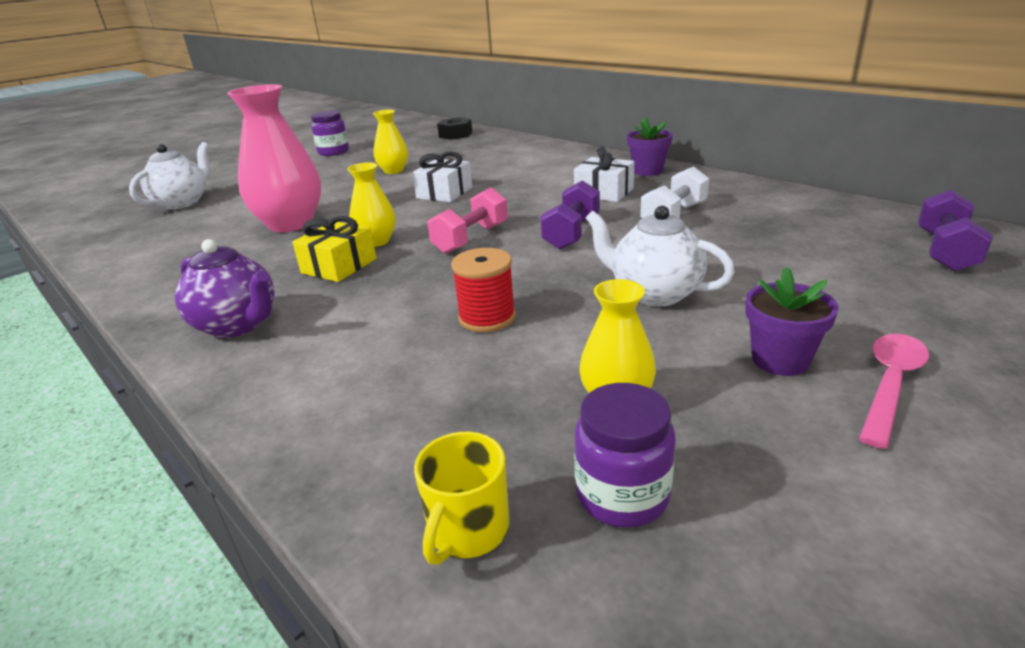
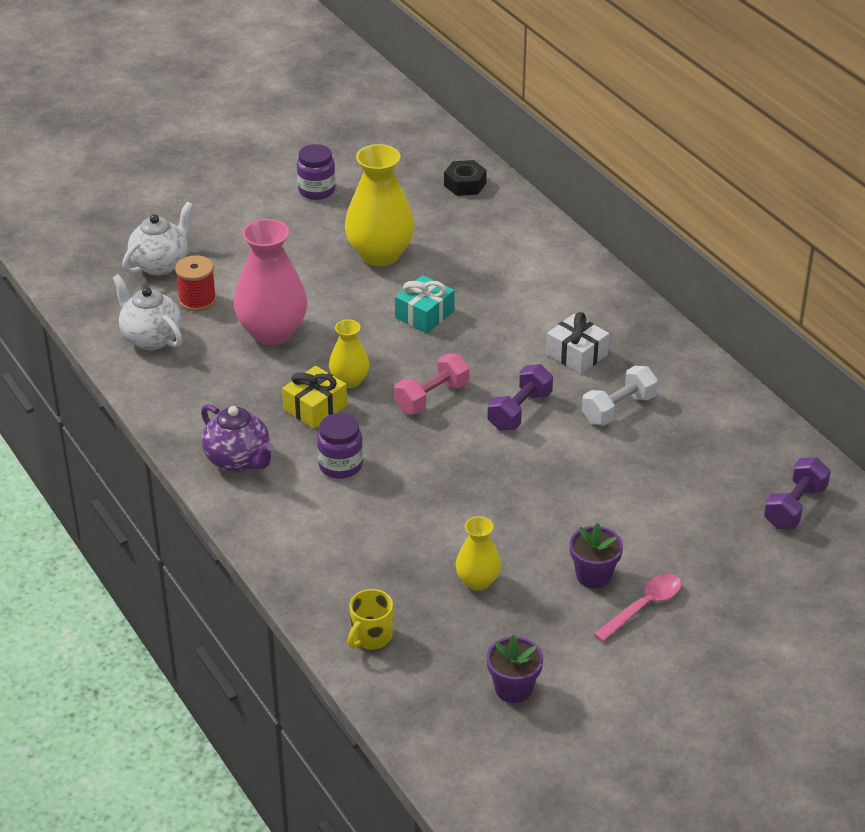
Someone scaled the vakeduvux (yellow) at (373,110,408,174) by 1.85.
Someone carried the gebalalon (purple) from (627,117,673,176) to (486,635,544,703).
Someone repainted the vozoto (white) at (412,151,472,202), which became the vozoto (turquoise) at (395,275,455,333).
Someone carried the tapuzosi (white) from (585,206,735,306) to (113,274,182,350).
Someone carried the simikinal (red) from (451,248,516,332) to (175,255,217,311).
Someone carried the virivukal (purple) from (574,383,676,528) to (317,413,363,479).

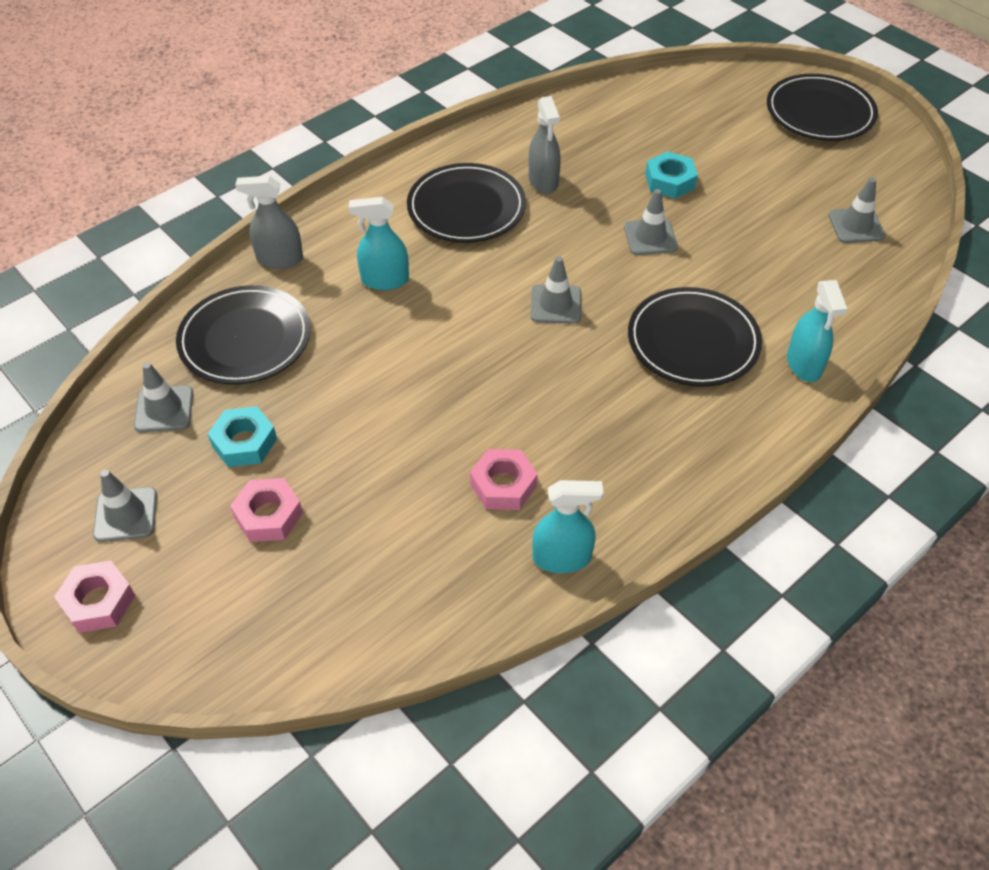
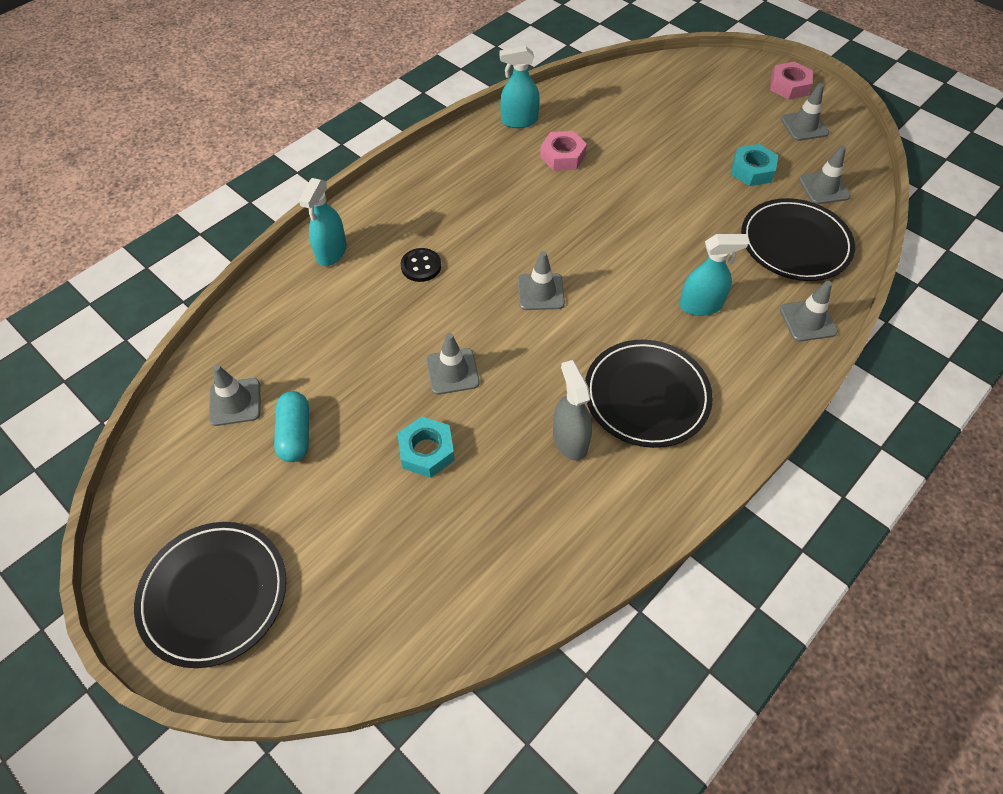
Someone swapped the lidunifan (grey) at (235,176,303,269) for the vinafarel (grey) at (780,281,838,341).
Someone rotated the lidunifan (turquoise) at (787,280,847,382) by 150 degrees counterclockwise.
Someone swapped the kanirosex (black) at (628,287,762,387) for the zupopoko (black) at (401,248,441,282).
Someone took away the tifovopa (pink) at (230,478,303,542).
Someone put down the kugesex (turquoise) at (274,391,309,462).

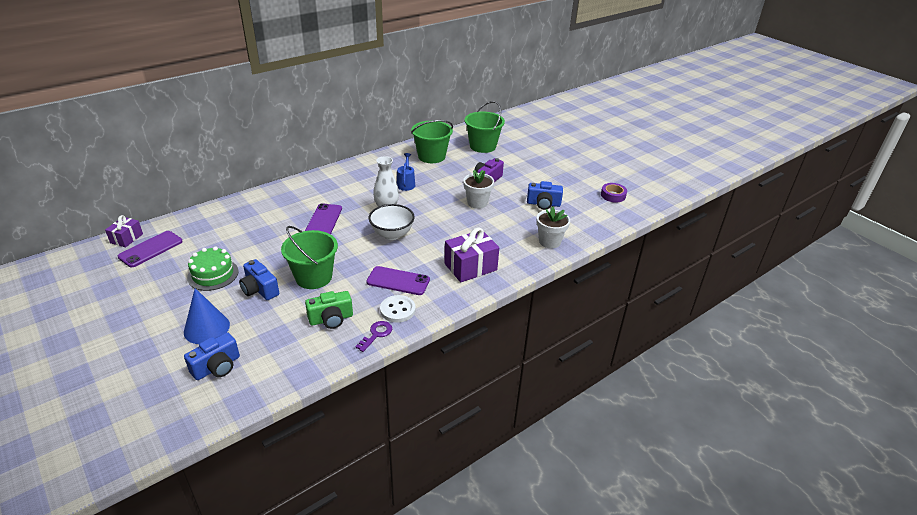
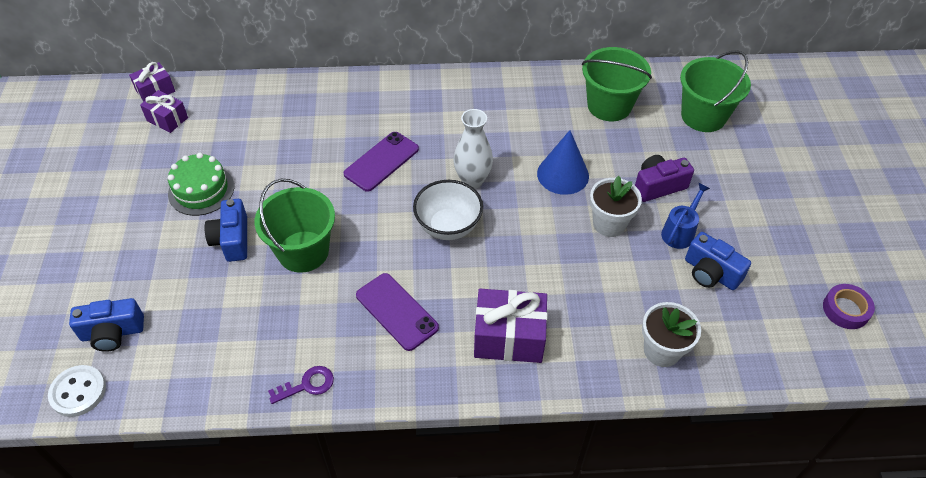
Someone carried the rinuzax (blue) from (397,153,415,191) to (661,183,710,249).
Someone swapped the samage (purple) at (118,231,183,267) for the vozoto (purple) at (140,90,188,133).
Someone carried the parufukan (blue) from (184,288,230,344) to (537,130,589,195).
Someone took away the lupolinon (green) at (305,291,353,329).
Someone carried the zupopoko (white) from (380,295,416,323) to (48,365,106,417).

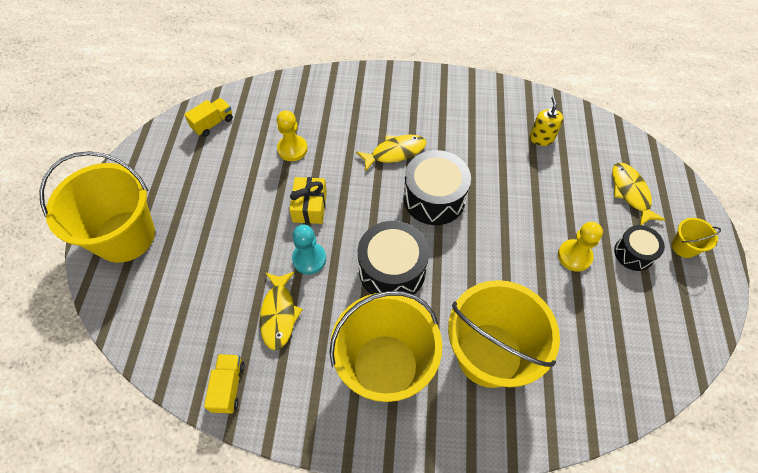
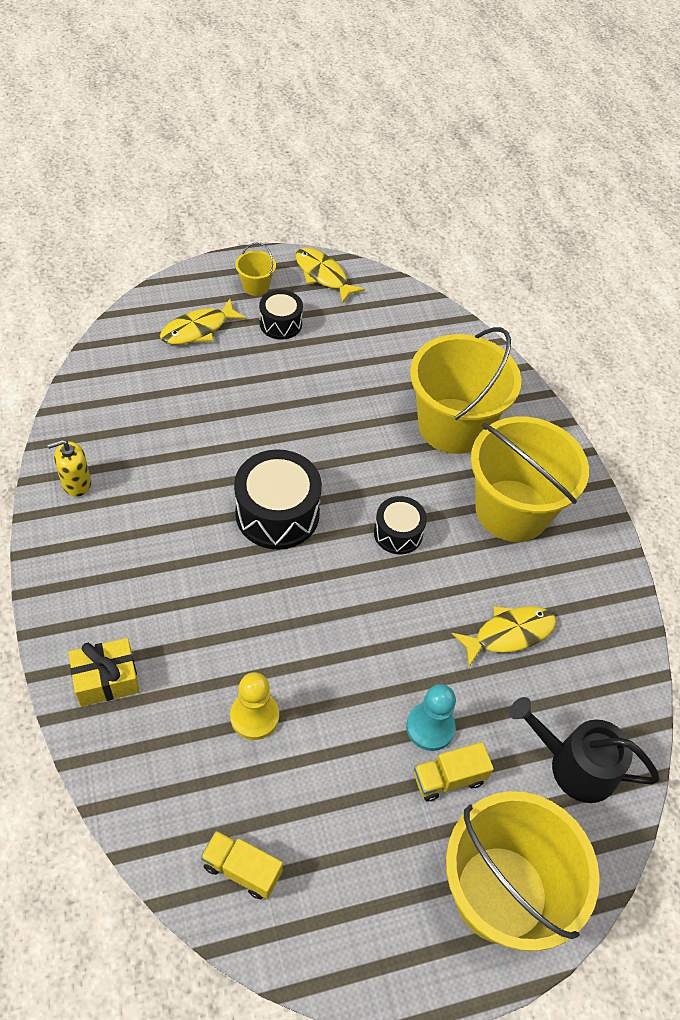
Someone carried the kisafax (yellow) from (530,96,563,146) to (47,439,91,497).
Someone carried the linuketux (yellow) from (356,135,427,172) to (296,248,365,304).
Someone carried the vozoto (yellow) from (289,177,327,224) to (68,638,140,707).
Someone scaled the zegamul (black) at (358,221,429,294) by 0.59.
Someone took away the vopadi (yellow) at (558,222,603,272).
Someone carried the vopadi (turquoise) from (292,225,326,274) to (406,684,456,751).
Someone carried the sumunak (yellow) from (204,354,245,414) to (414,742,494,802).
Someone put down the rinuzax (black) at (509,697,660,803).

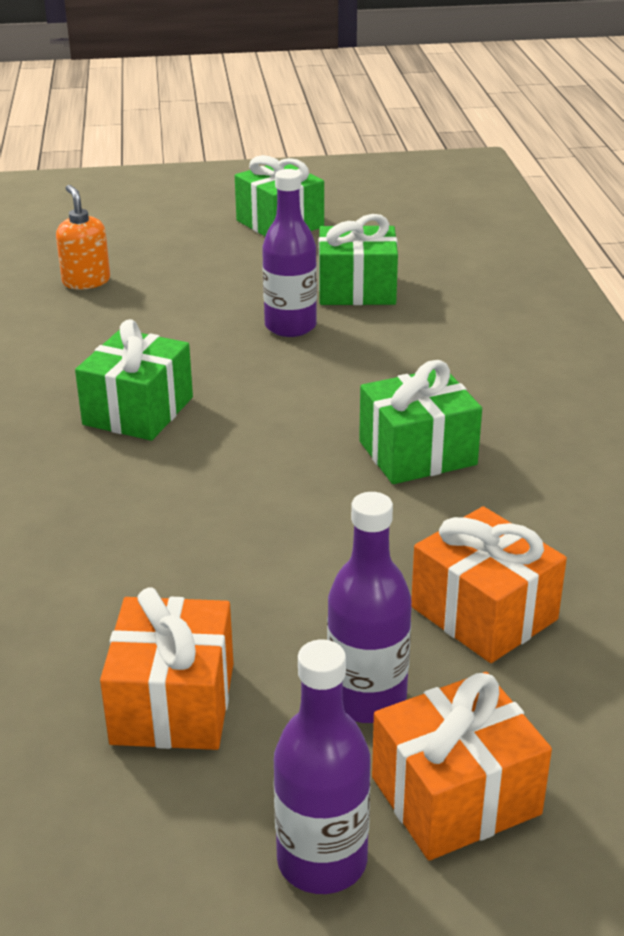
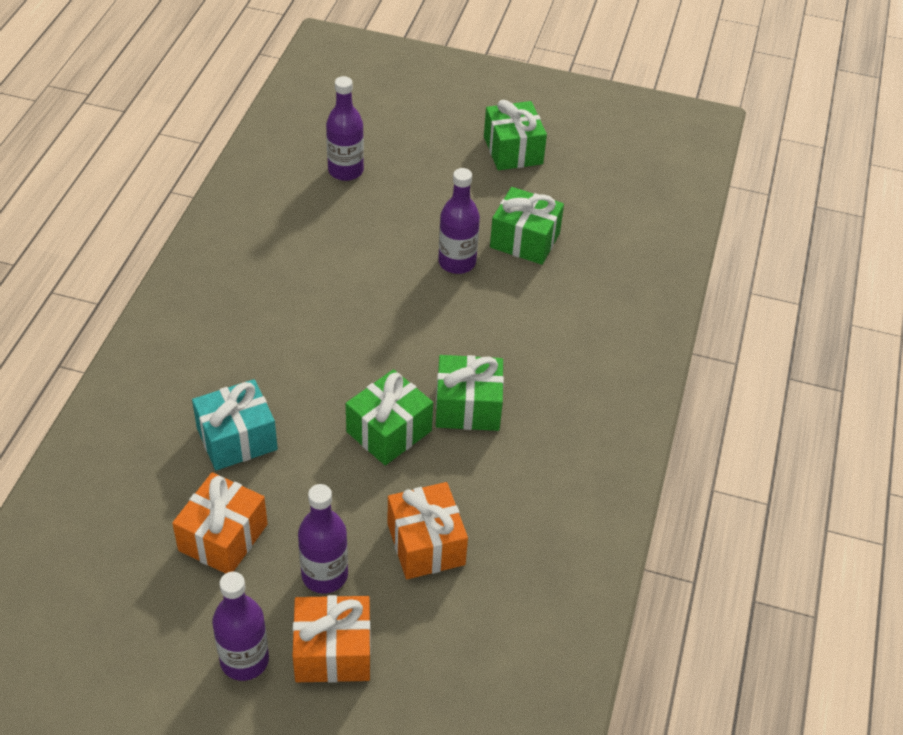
Someone swapped the kisafax (orange) at (56,185,110,289) for the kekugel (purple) at (326,76,364,181).
Someone carried the vozoto (green) from (75,319,193,441) to (346,369,433,465).
Someone put down the vozoto (turquoise) at (192,379,278,470).

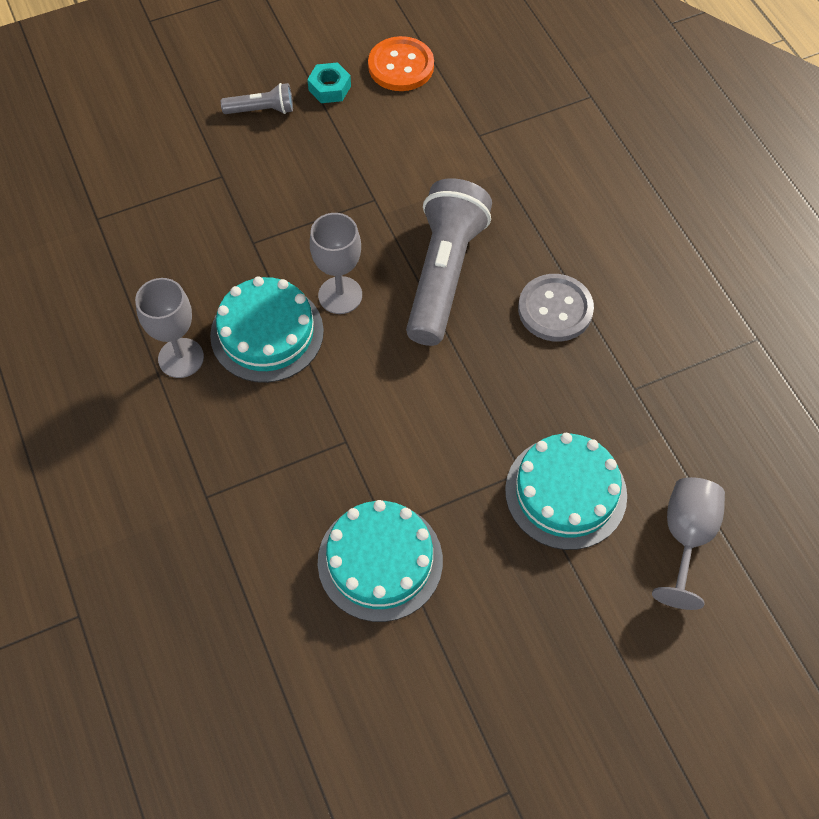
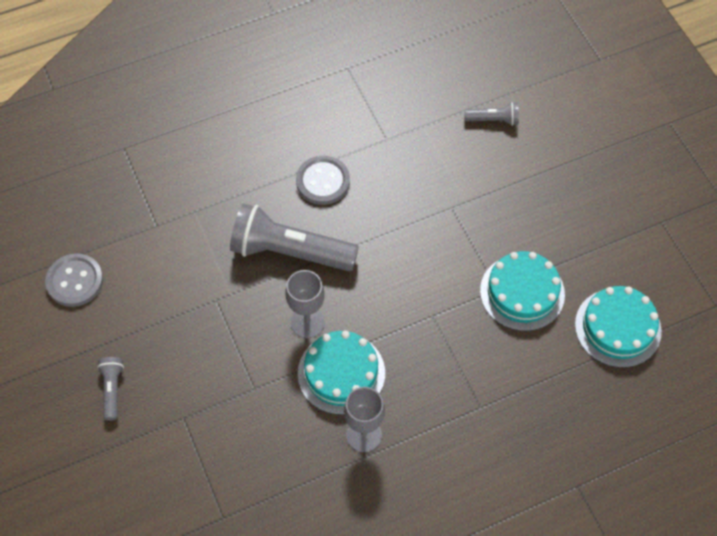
Someone repainted the zupopoko (orange) at (368,36,434,91), which became the zupopoko (grey) at (45,253,103,307).
Someone took away the tifovopa (turquoise) at (307,62,351,103).
Someone carried the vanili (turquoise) from (505,433,627,550) to (575,286,662,368).
Someone swapped the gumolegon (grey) at (652,477,725,610) for the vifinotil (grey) at (464,102,519,126).

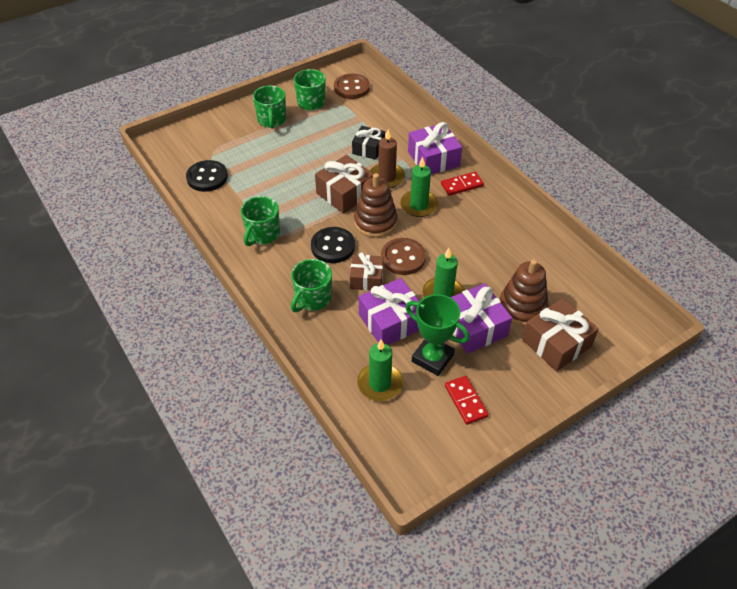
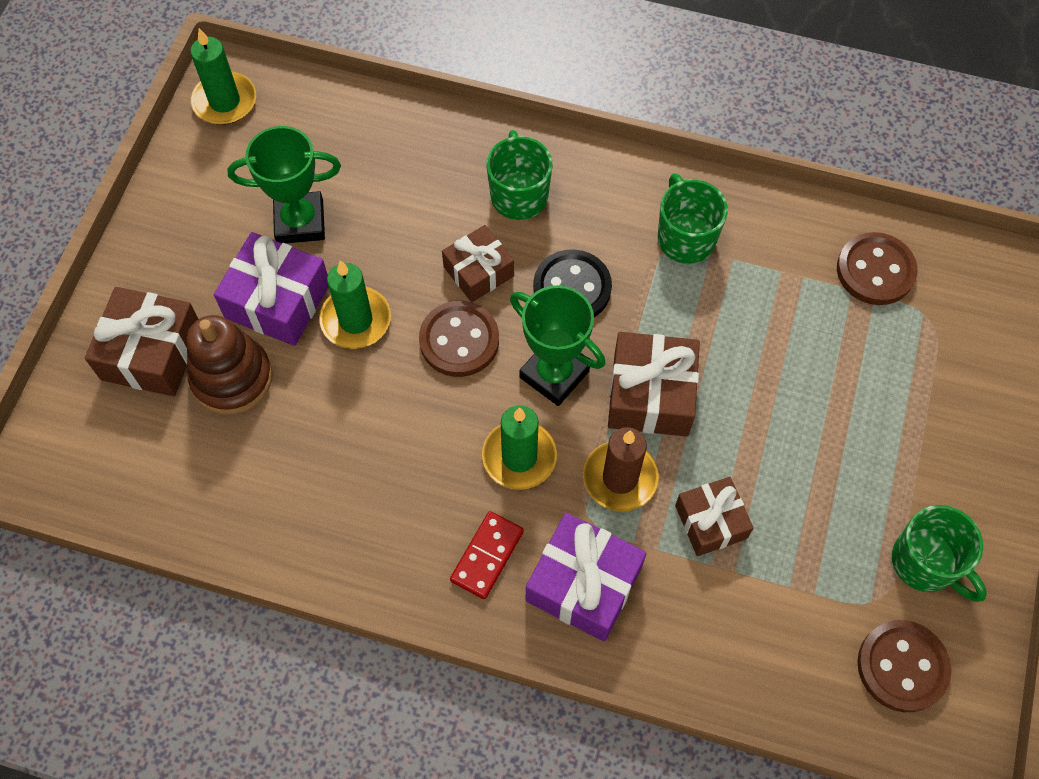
Someone took away the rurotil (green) at (253,85,286,129).
Someone repainted the vozoto (black) at (352,126,385,160), which became the vozoto (brown) at (675,477,754,556).
Someone repainted the zupopoko (black) at (186,160,228,192), which became the zupopoko (brown) at (837,232,918,305).
Someone swapped the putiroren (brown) at (354,173,397,238) for the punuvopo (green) at (510,285,605,406).
Someone took away the vozoto (purple) at (359,278,420,345).
Someone carried the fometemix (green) from (357,340,403,401) to (190,28,256,125).
Someone took away the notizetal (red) at (445,376,489,425).

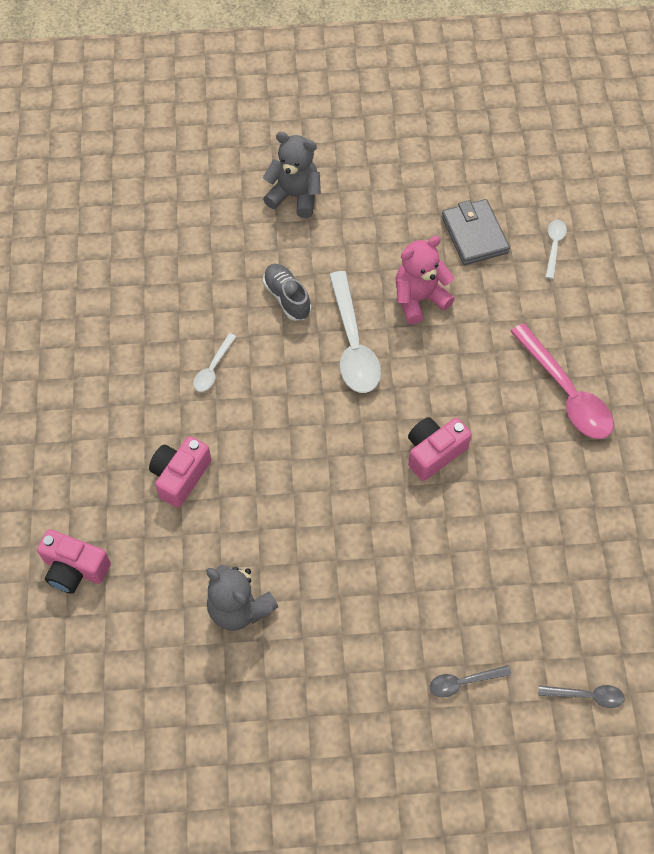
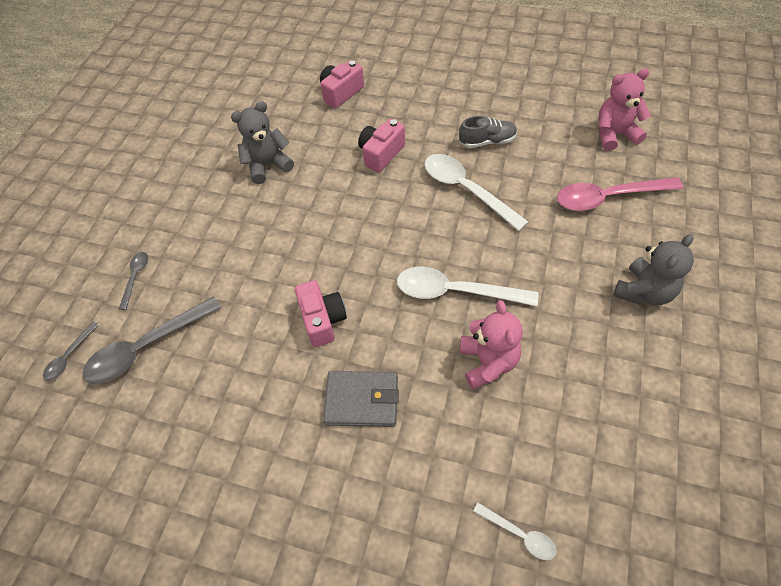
Someone carried the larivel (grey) from (441,199,510,265) to (323,371,399,427).
Someone carried the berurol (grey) from (263,264,311,321) to (459,116,517,148).
Someone carried the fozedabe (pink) from (510,323,614,439) to (557,177,683,211).
Someone scaled the fozedabe (white) at (193,333,236,392) by 2.01.
Someone rotated the lupolinon (pink) at (149,436,211,508) by 105 degrees counterclockwise.
Someone put down the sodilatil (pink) at (598,69,651,151).
Someone put down the fozedabe (grey) at (83,296,221,384).

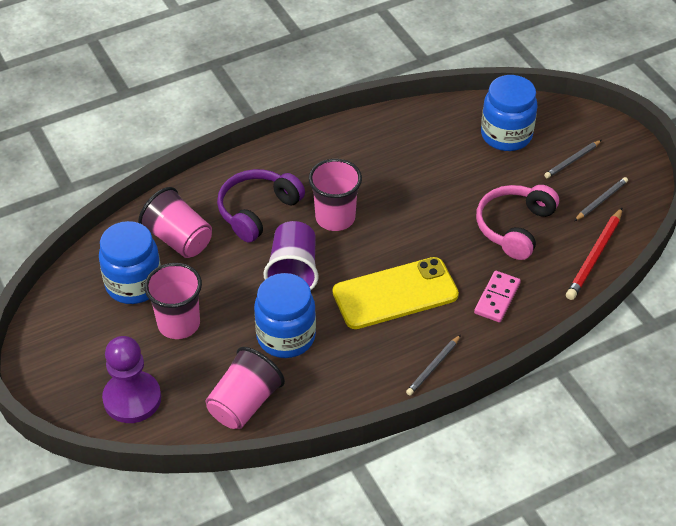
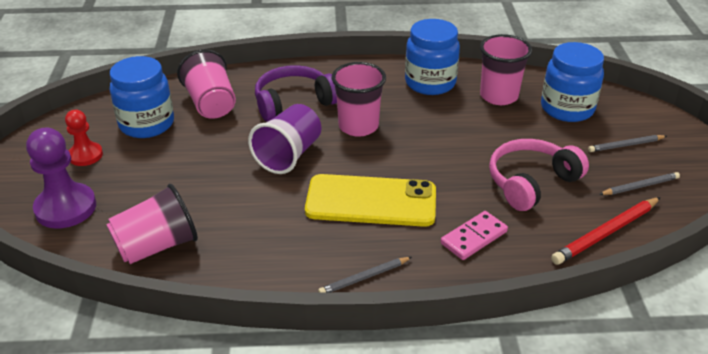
Someone carried the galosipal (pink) from (144,263,202,339) to (480,34,532,105).
Someone carried the virivukal (blue) from (254,273,316,358) to (405,19,460,95).
Someone put down the vopadi (red) at (65,110,103,166).

